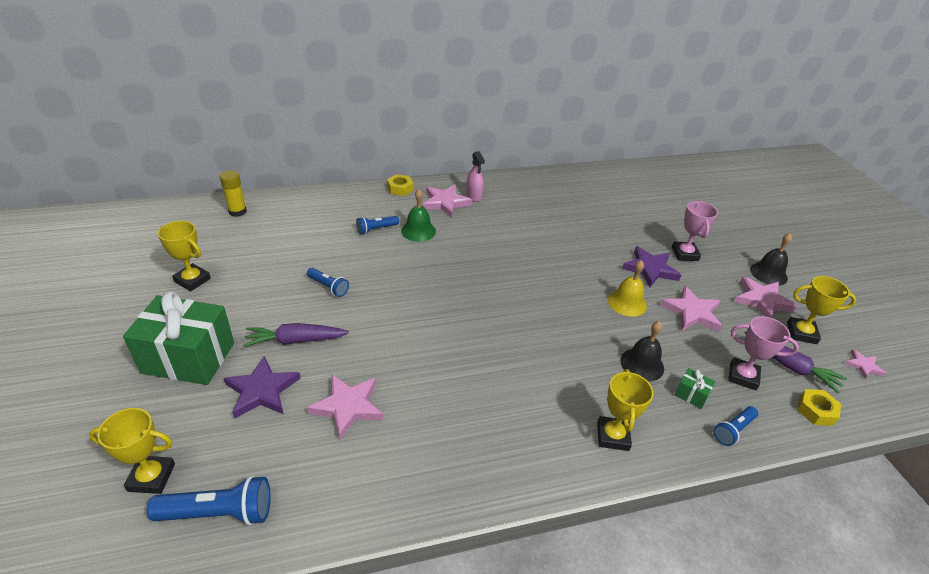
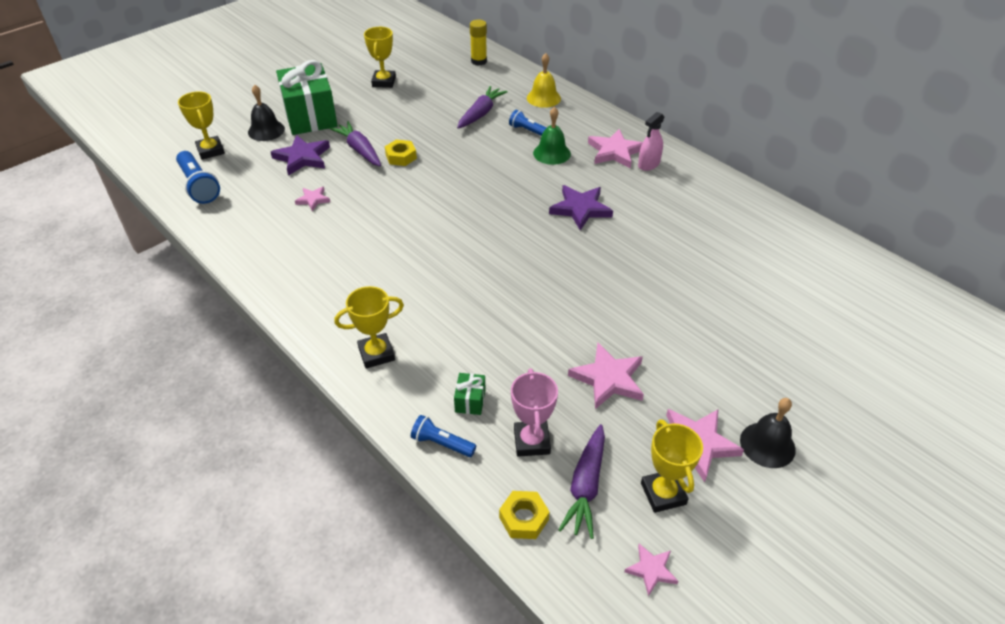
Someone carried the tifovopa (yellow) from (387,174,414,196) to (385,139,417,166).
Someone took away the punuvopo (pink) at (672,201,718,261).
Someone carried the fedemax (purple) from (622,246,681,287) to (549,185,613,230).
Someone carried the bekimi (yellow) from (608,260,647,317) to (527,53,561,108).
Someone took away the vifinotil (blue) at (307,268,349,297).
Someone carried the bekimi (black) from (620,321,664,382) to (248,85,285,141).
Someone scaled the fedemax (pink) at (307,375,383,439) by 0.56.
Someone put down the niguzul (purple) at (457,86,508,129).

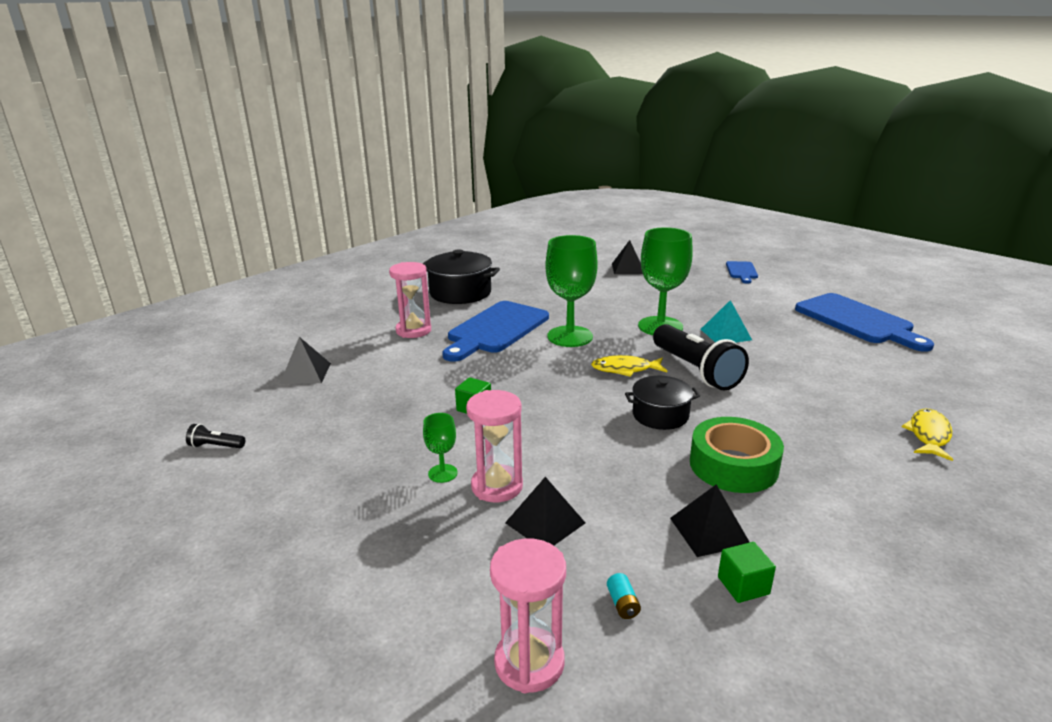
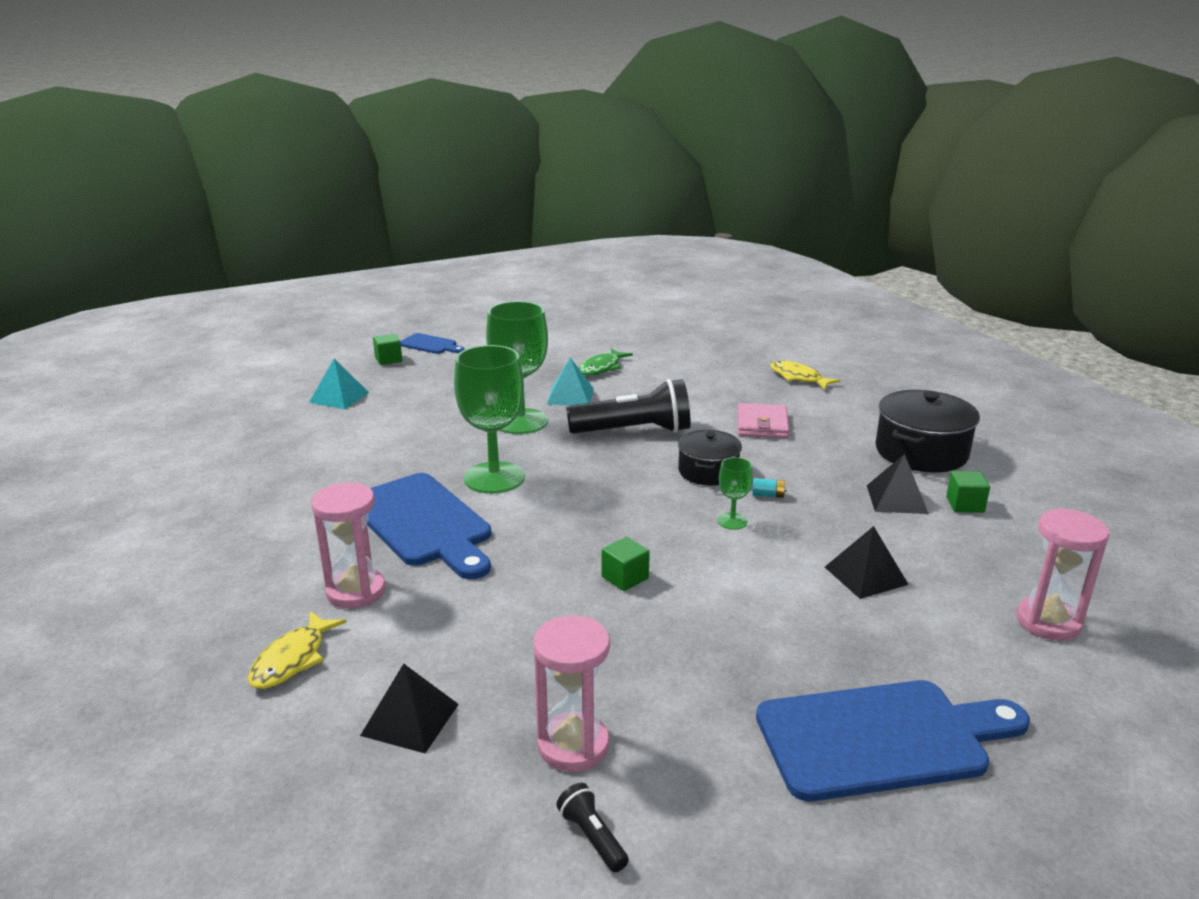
Someone repainted the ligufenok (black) at (612,240,643,274), which became the ligufenok (turquoise) at (309,359,369,409).
Someone carried the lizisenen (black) from (423,249,500,304) to (876,390,980,472).
Someone carried the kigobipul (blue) from (795,293,934,352) to (756,680,1030,801).
Someone carried the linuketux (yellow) from (591,355,667,377) to (248,611,346,689).
Someone carried the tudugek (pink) from (466,390,523,502) to (533,615,610,772).
Someone carried the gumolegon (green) from (423,413,458,483) to (717,457,753,530).
Someone took away the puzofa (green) at (690,417,784,493).
Someone rotated the vifinotil (black) at (186,424,245,448) by 120 degrees clockwise.
Someone carried the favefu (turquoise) from (607,573,641,619) to (752,478,787,498).
Someone put down the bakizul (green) at (373,334,402,365).
Someone put down the linuketux (green) at (579,348,633,376).
Someone put down the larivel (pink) at (738,403,789,438).

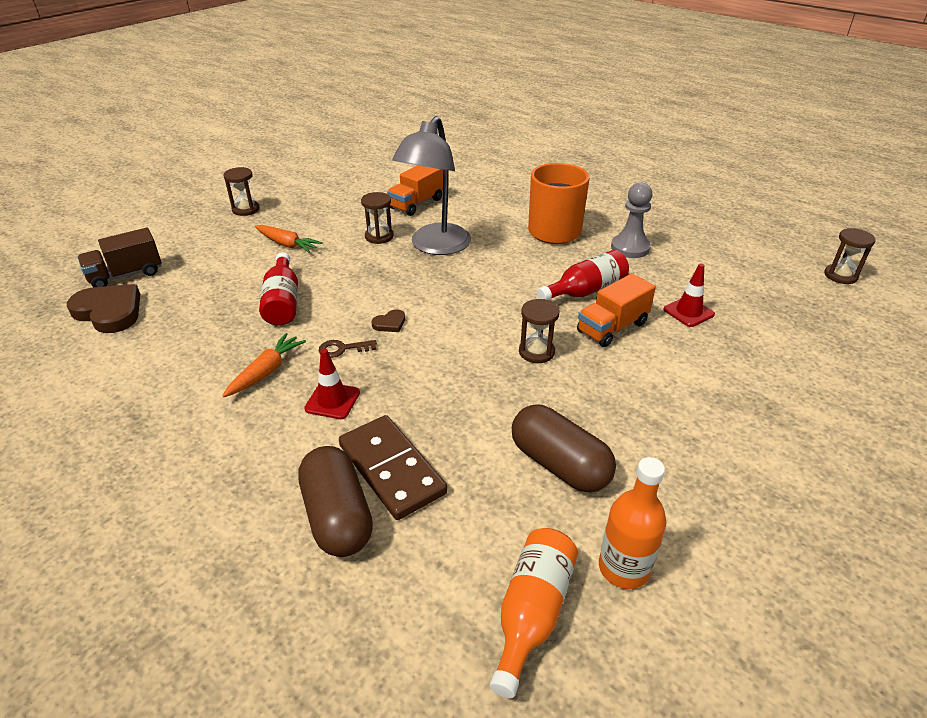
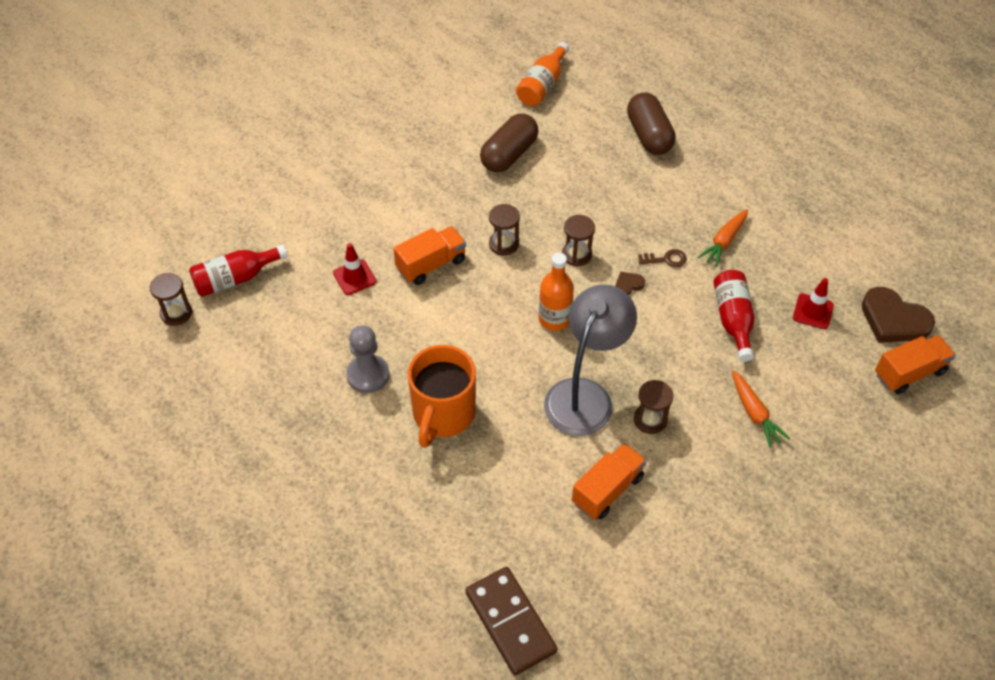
Someone carried the tudugek (brown) from (223,167,260,216) to (562,215,595,266).
Someone rotated the niguzul (orange) at (255,225,323,253) by 150 degrees counterclockwise.
Someone repainted the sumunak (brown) at (78,228,162,287), which became the sumunak (orange) at (875,335,956,394).
Someone carried the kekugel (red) from (537,250,629,300) to (189,245,288,297).
Someone carried the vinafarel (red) from (304,349,360,419) to (793,278,834,329).
Someone rotated the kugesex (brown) at (512,404,616,493) by 75 degrees clockwise.
Someone carried the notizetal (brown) from (339,415,447,520) to (466,567,558,675).
Someone carried the kekugel (orange) from (599,457,666,589) to (539,253,574,331).

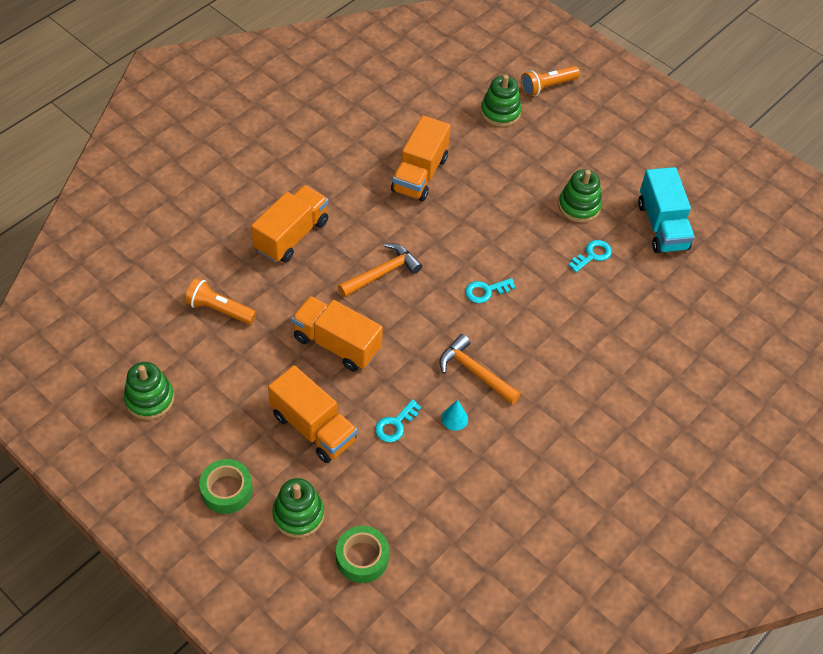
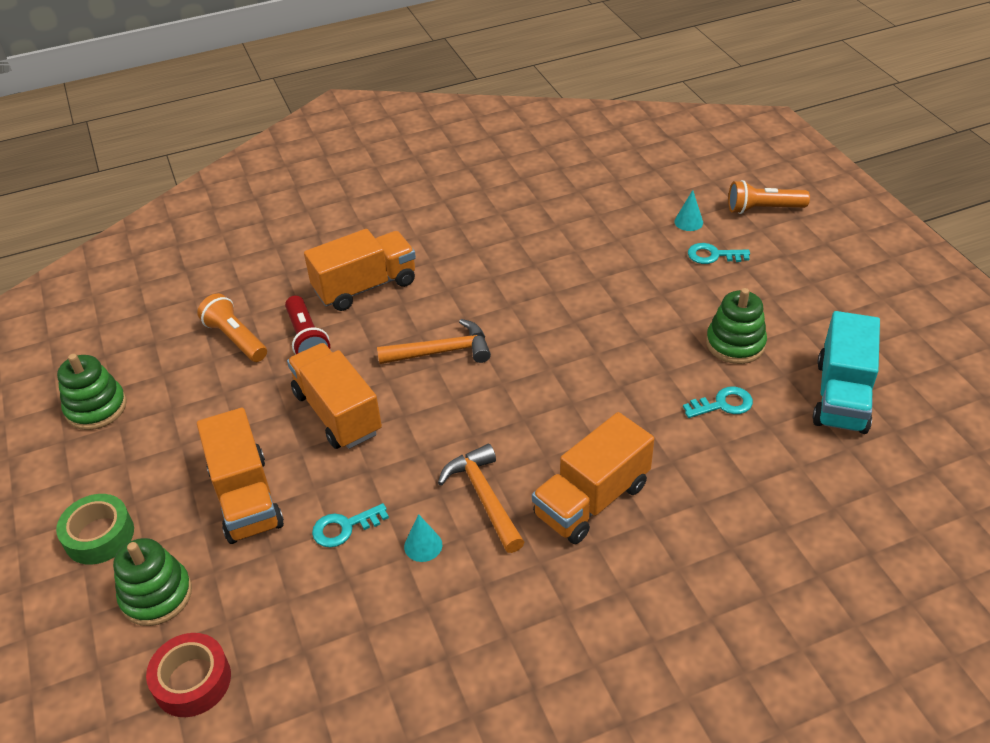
Someone swapped the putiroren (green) at (481,75,522,127) for the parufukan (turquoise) at (674,190,703,231).
Someone carried the sumunak (orange) from (391,115,451,201) to (532,412,654,544).
Someone carried the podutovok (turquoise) from (465,278,516,303) to (688,243,750,264).
Someone repainted the puzofa (green) at (336,526,389,583), which became the puzofa (red) at (146,633,231,717).
Someone put down the vifinotil (red) at (285,296,330,355).

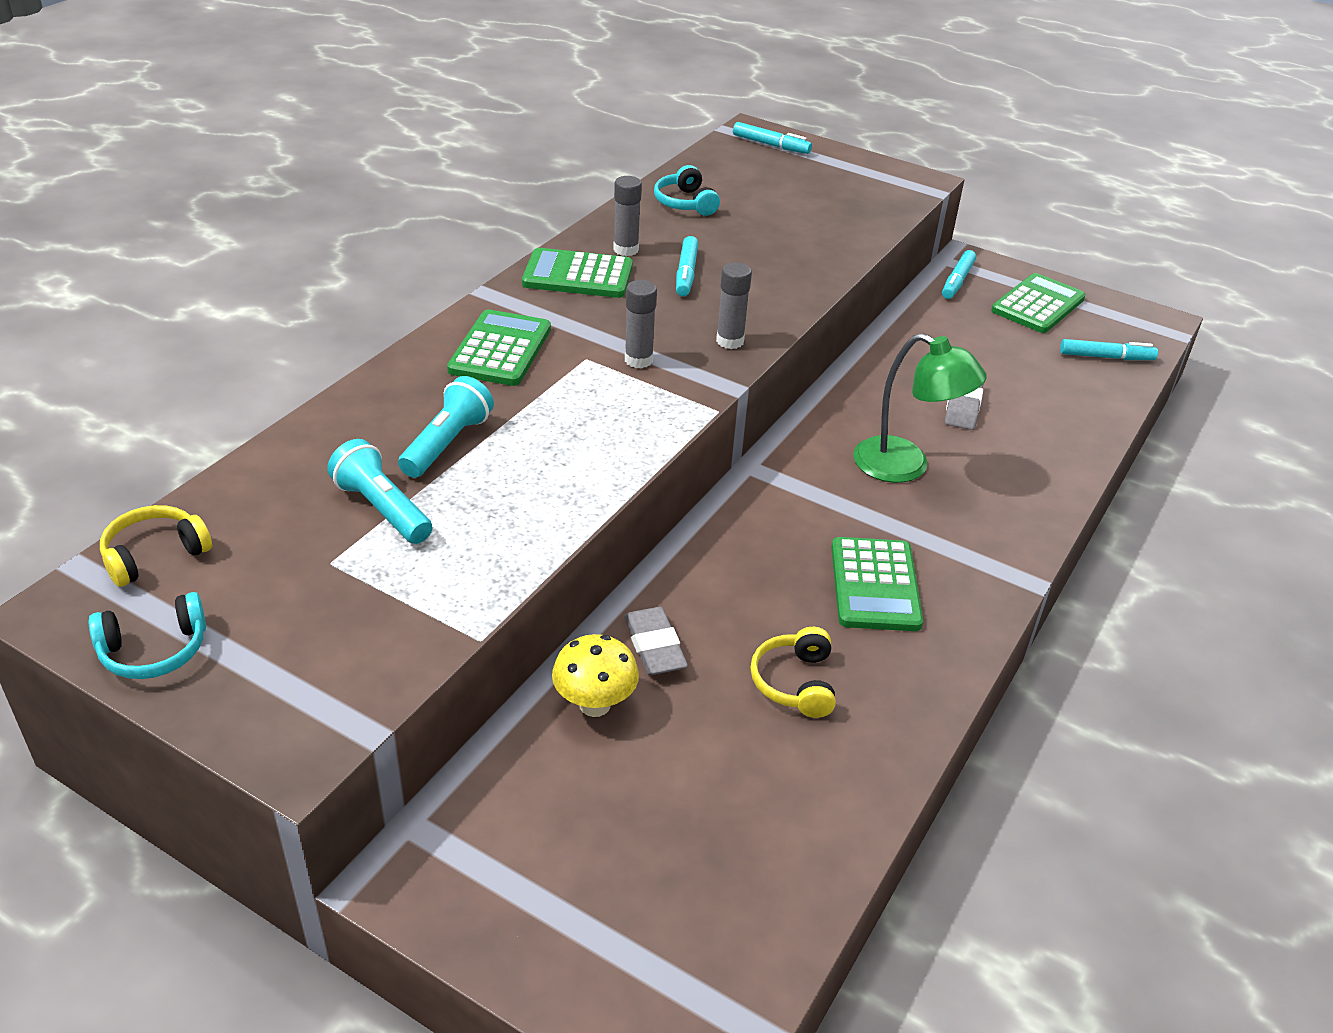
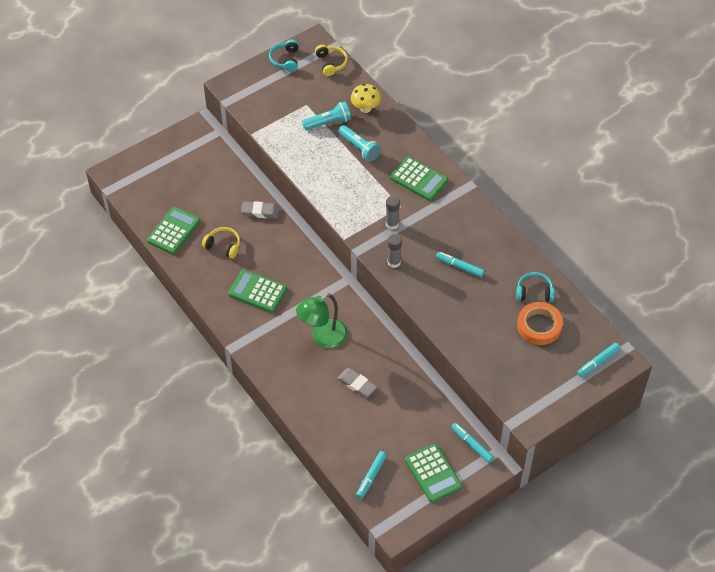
Someone took away the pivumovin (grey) at (613,176,642,256).
Someone carried the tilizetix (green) from (522,248,633,298) to (147,207,200,255).
Someone carried the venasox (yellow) from (552,634,639,717) to (351,84,381,113).
Someone put down the puzofa (orange) at (517,302,563,345).

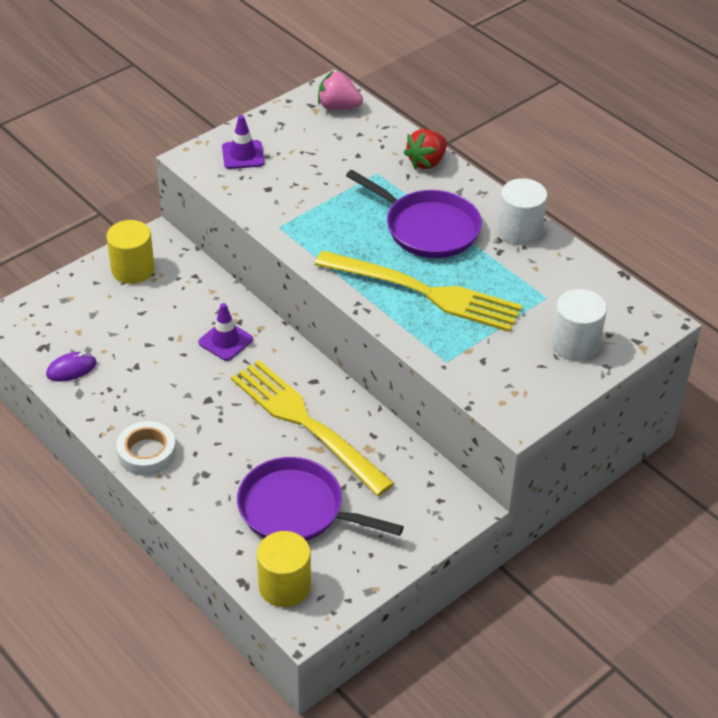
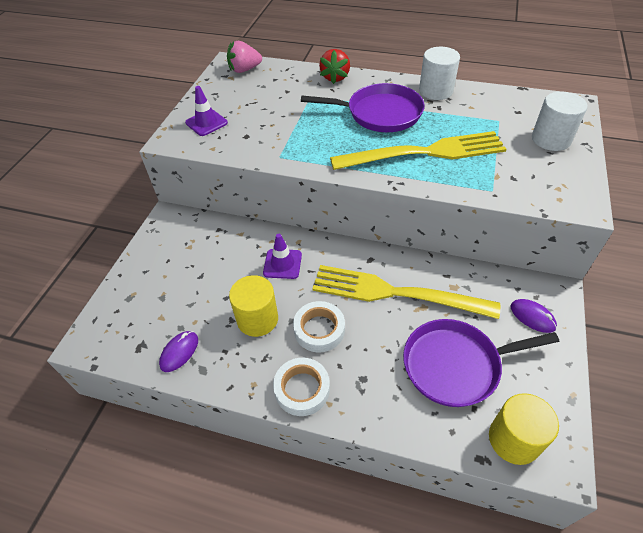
Someone carried the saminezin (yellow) from (106,220,155,284) to (229,275,278,337).
Someone put down the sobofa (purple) at (511,299,557,333).
Someone put down the puzofa (white) at (293,301,345,352).

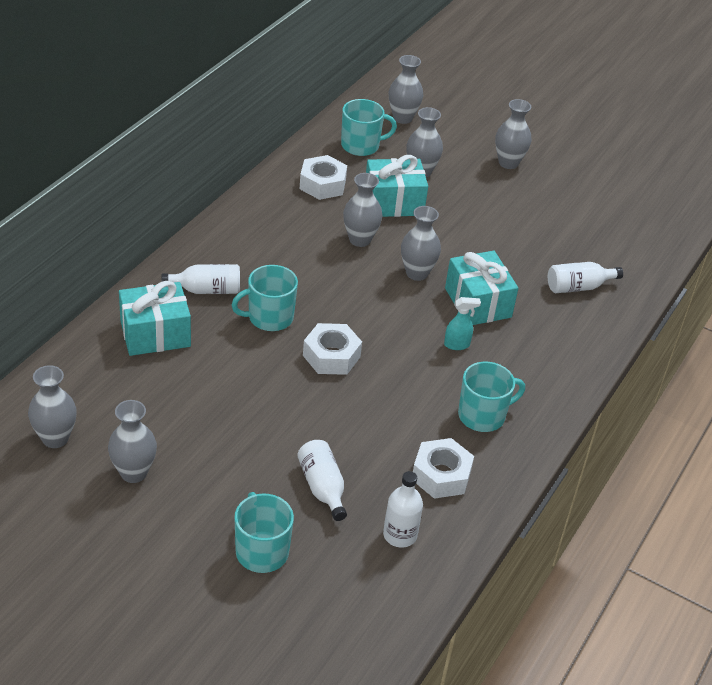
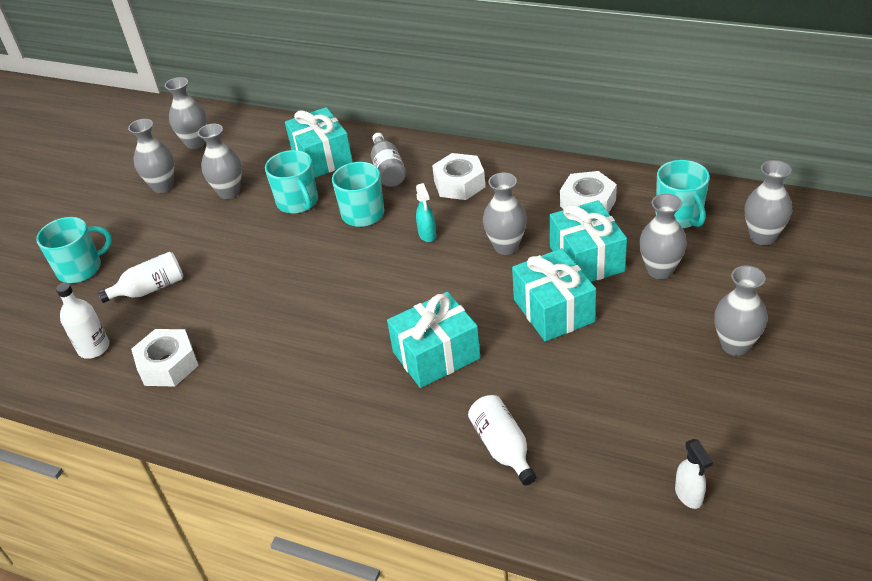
Someone carried the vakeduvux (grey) from (401,206,441,281) to (198,124,242,199).
Someone repainted the kekugel (white) at (161,264,240,294), which became the kekugel (grey) at (371,133,406,187).
Someone carried the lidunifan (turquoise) from (444,297,481,350) to (416,183,436,242).
Someone carried the tifovopa (white) from (303,323,362,375) to (432,153,485,200).
Someone carried the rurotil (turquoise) from (458,362,525,432) to (265,150,318,214).
Someone put down the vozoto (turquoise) at (512,248,596,342).
Someone put down the lidunifan (white) at (675,439,713,509).

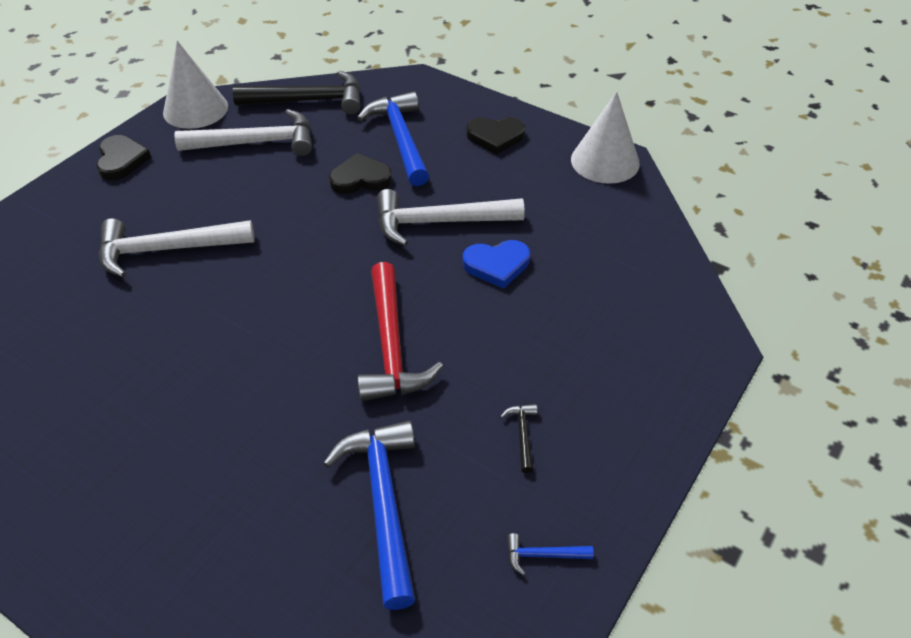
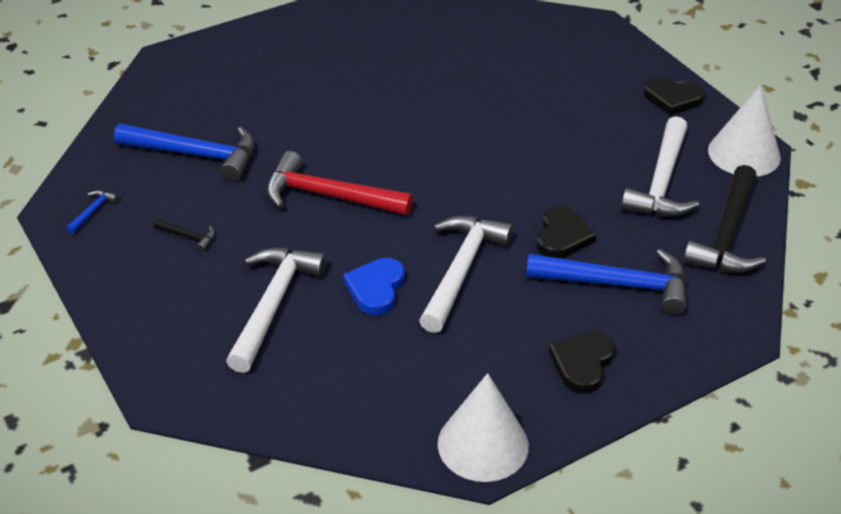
Someone carried the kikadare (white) from (99,218,254,278) to (226,247,327,373).

